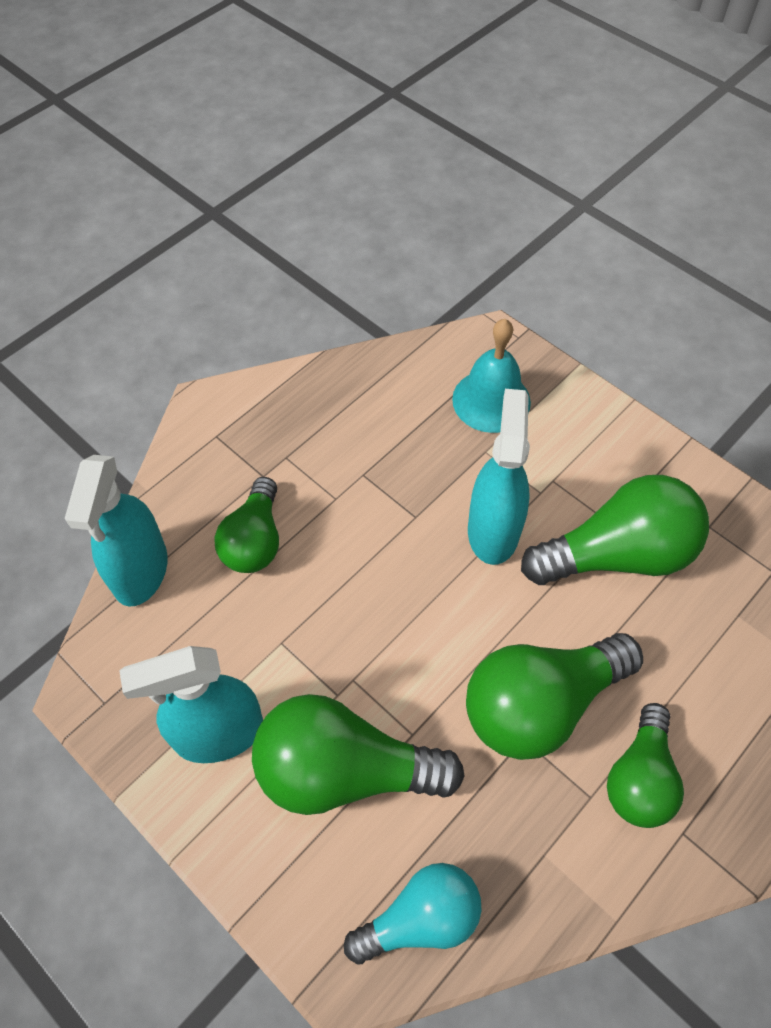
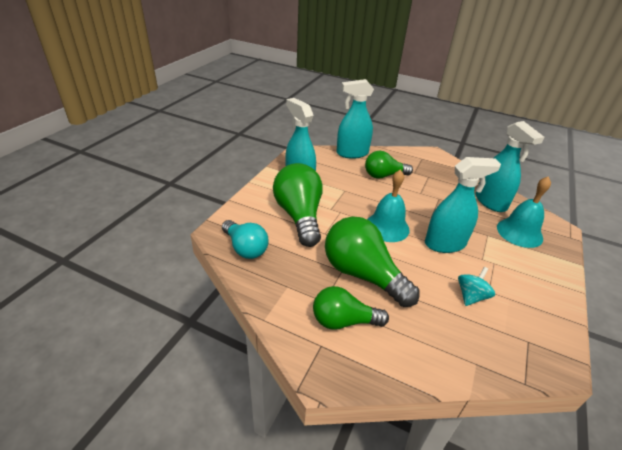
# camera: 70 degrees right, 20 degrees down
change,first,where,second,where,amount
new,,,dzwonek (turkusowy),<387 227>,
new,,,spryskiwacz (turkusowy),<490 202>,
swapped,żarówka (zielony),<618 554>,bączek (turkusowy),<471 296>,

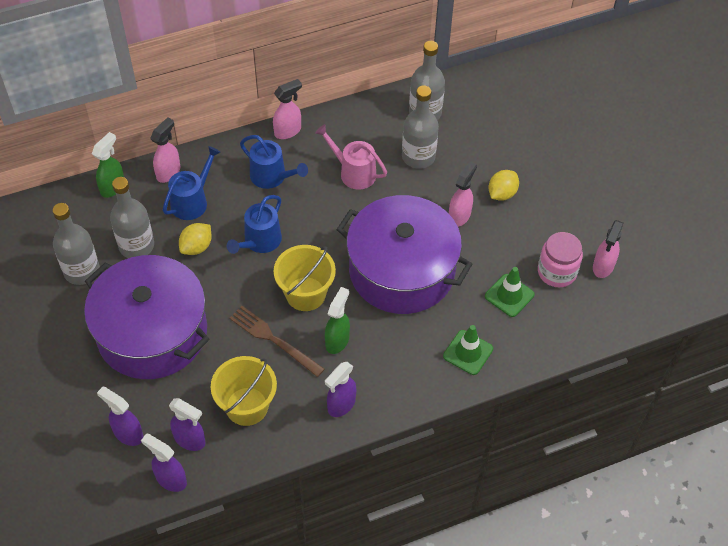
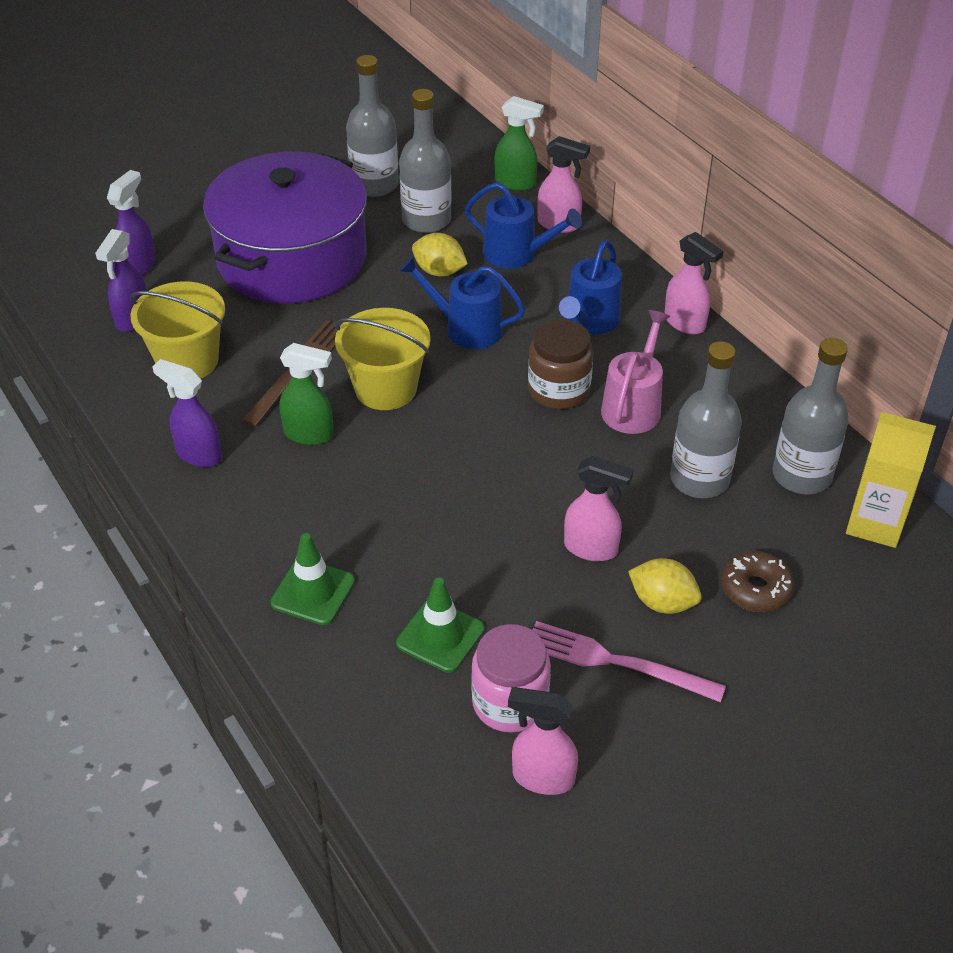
# camera: 80 degrees right, 10 degrees down
change,first,where,second,where,amount
gone,spryskiwacz (fioletowy),<170 479>,,,
gone,garnek (fioletowy),<401 270>,,,
new,,,słoik (brązowy),<559 390>,
new,,,widelec (różowy),<616 662>,
new,,,donut (brązowy),<755 589>,
new,,,karton mleka (żółty),<875 523>,

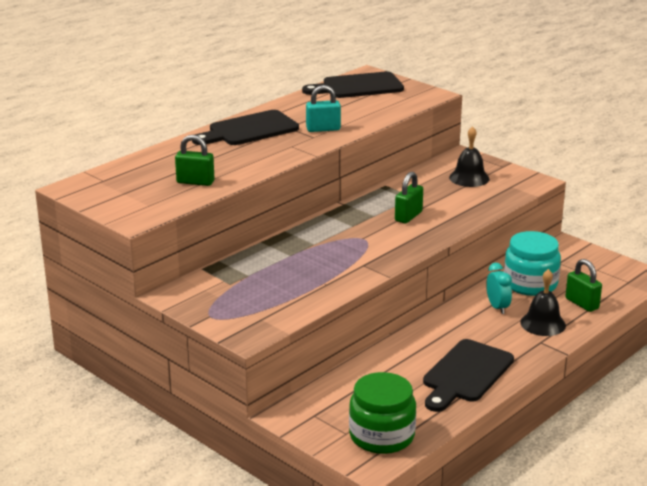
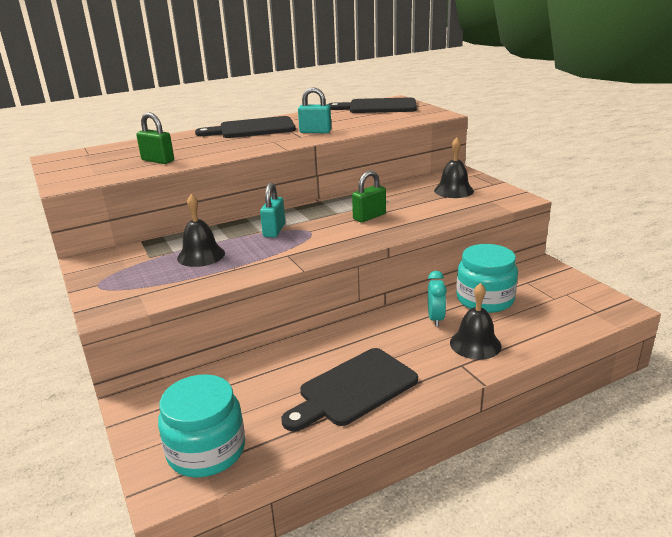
# camera: 20 degrees right, 0 degrees up
change,first,where,second,where,amount
gone,kłódka (zielony),<582 303>,,,
new,,,dzwonek (czarny),<201 255>,
new,,,kłódka (turkusowy),<274 230>,
repainted,słoik (zielony),<382 436>,słoik (turkusowy),<206 450>,

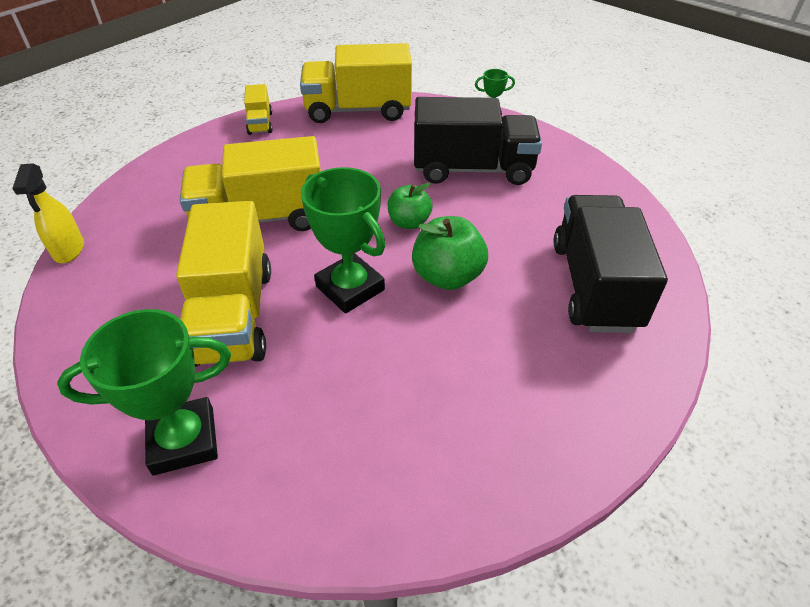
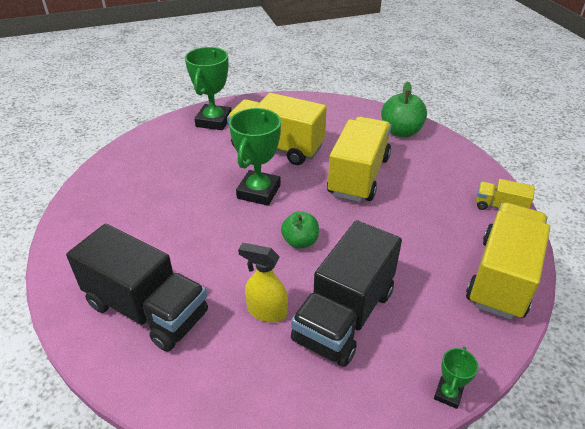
# camera: 120 degrees right, 5 degrees down
change,first,where,second,where,amount
shifted,spryskiwacz (żółty),<69 250>,,<266 311>,
shifted,jabłko (zielony),<447 276>,,<401 132>,
rotated,puchar (zielony),<350 288>,,<259 192>,60 degrees counterclockwise

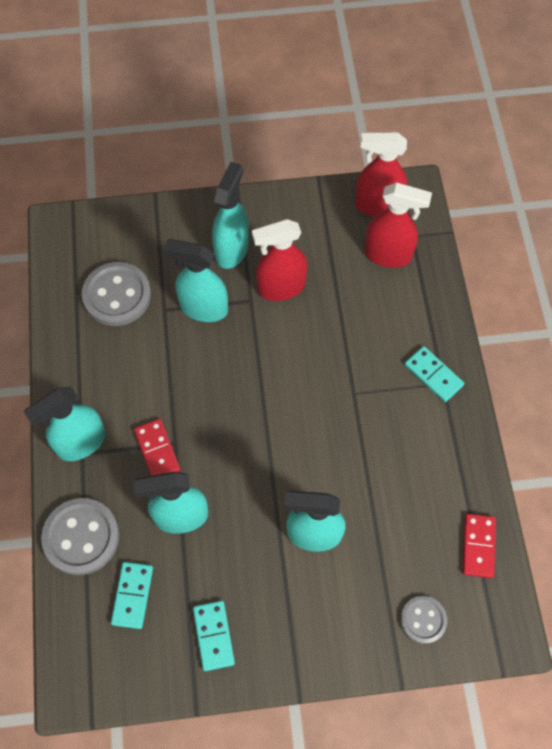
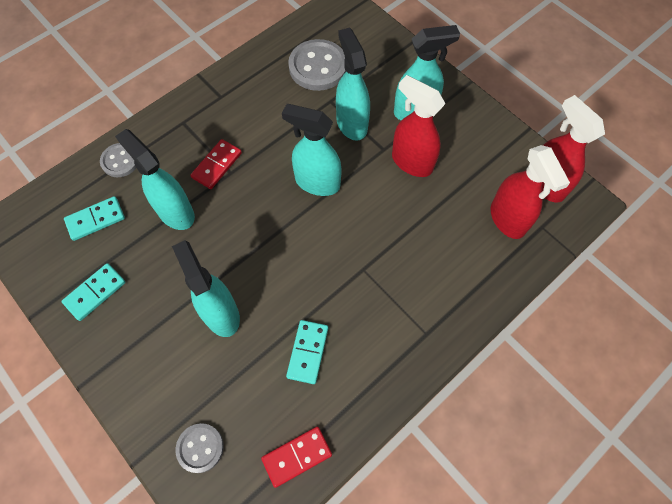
# camera: 55 degrees right, 0 degrees up
change,first,where,second,where,amount
shifted,spryskiwacz (turkusowy),<81 443>,,<317 182>,
shifted,kostka domina (turkusowy),<433 375>,,<308 352>,
scaled,guzik (szary),<81 537>,,<120 161>,x0.59

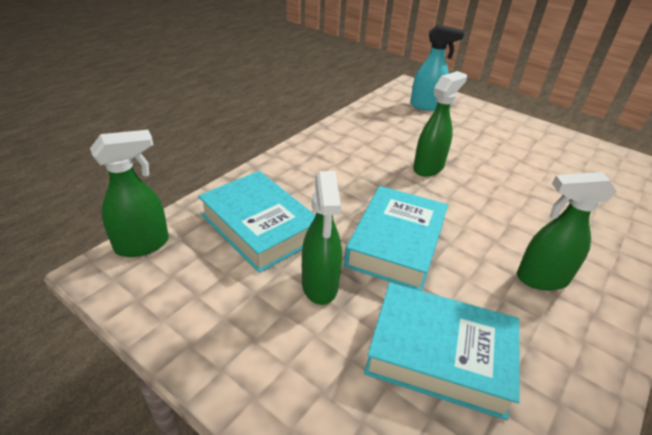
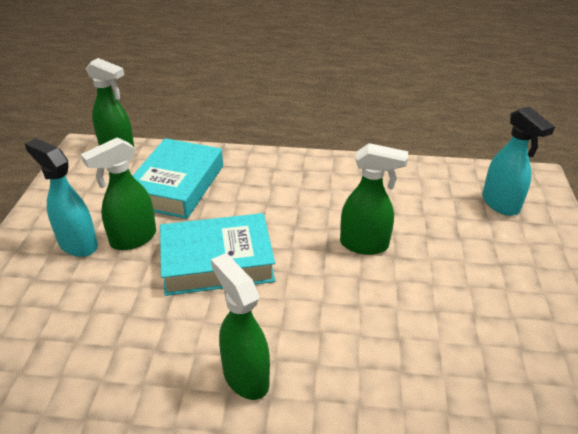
# camera: 60 degrees right, 0 degrees up
change,first,where,second,where,amount
gone,książka (turkusowy),<439 355>,,,
new,,,spryskiwacz (turkusowy),<77 244>,

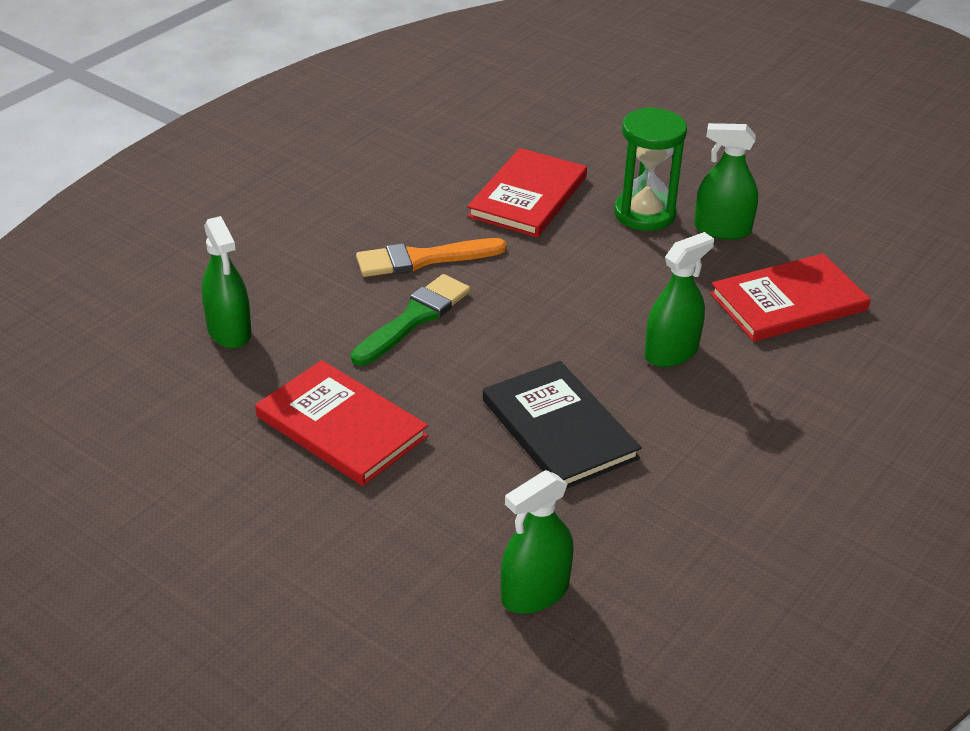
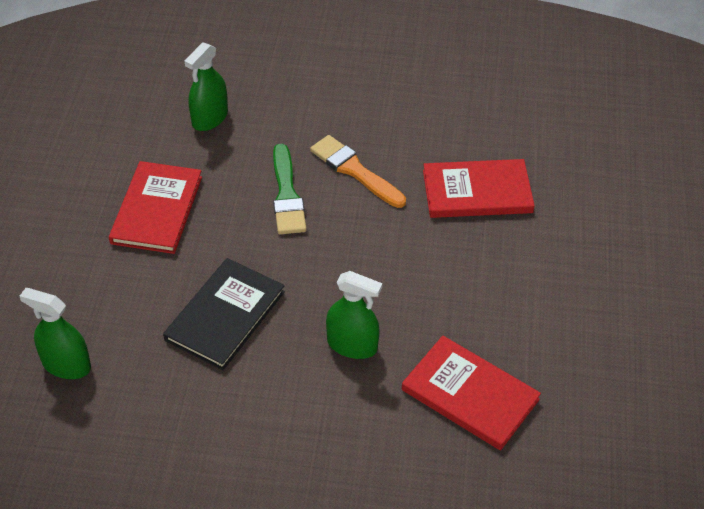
# camera: 60 degrees right, 10 degrees up
change,first,where,second,where,amount
gone,klepsydra (zielony),<644 214>,,,
gone,spryskiwacz (zielony),<722 229>,,,
rotated,pędzel (zielony),<414 318>,,<287 195>,75 degrees clockwise

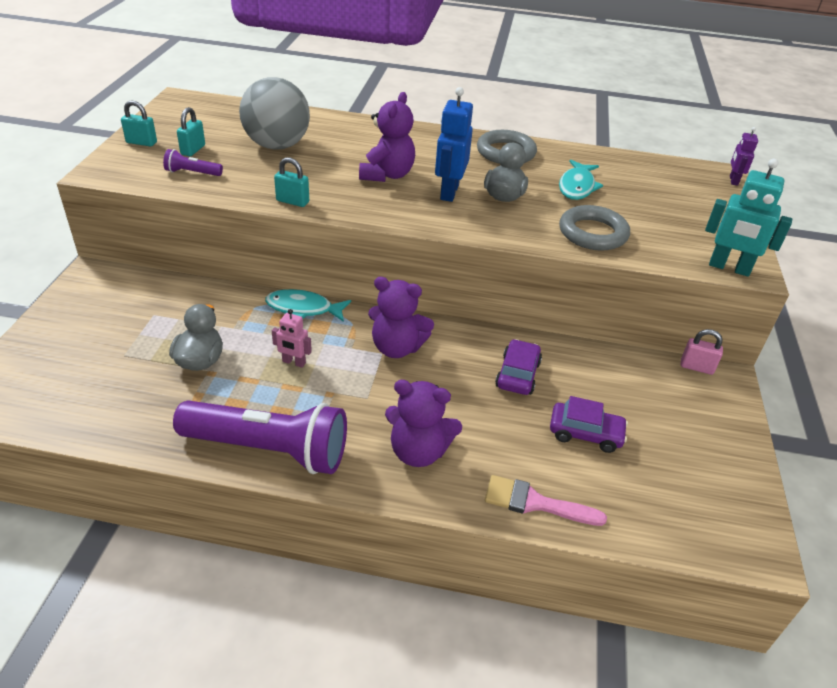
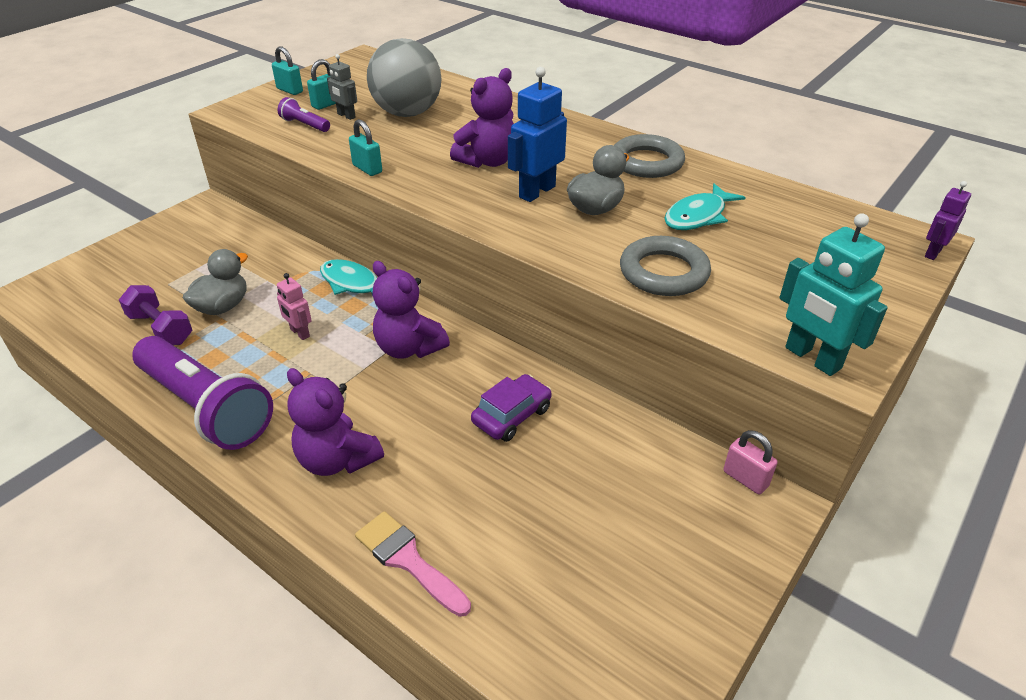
# camera: 30 degrees right, 0 degrees up
change,first,where,second,where,amount
gone,samochód (fioletowy),<585 433>,,,
new,,,hantel (fioletowy),<161 329>,
new,,,robot (szary),<346 116>,

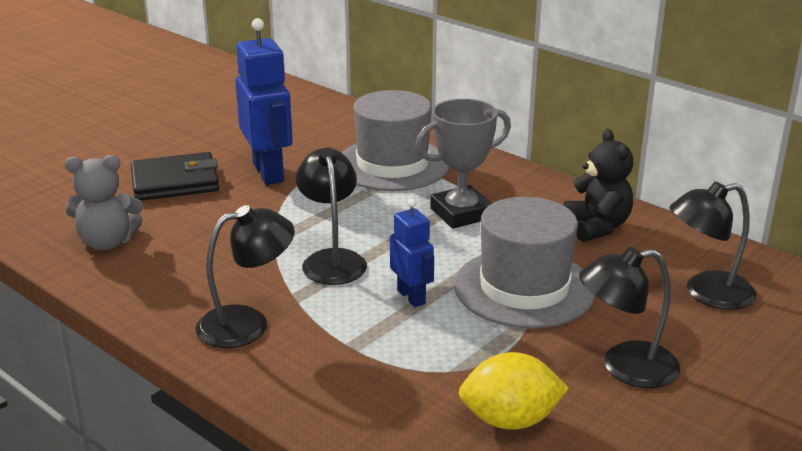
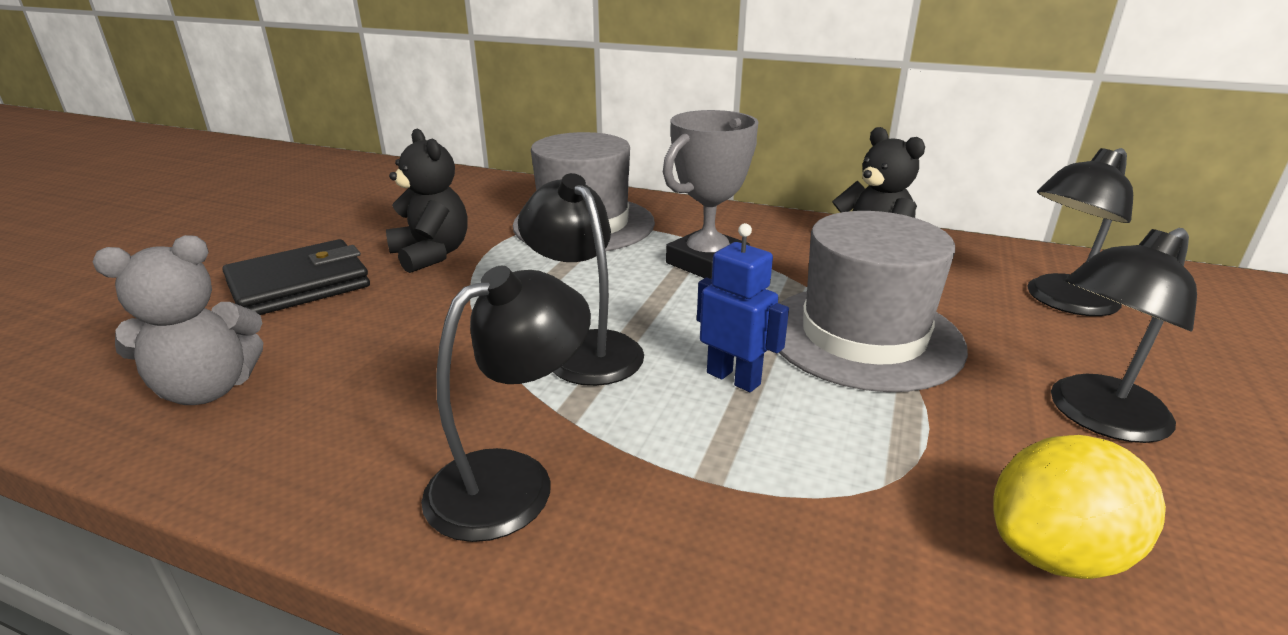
# camera: 20 degrees left, 0 degrees up
change,first,where,second,where,amount
swapped,robot (niebieski),<269 173>,miś (czarny),<431 255>,

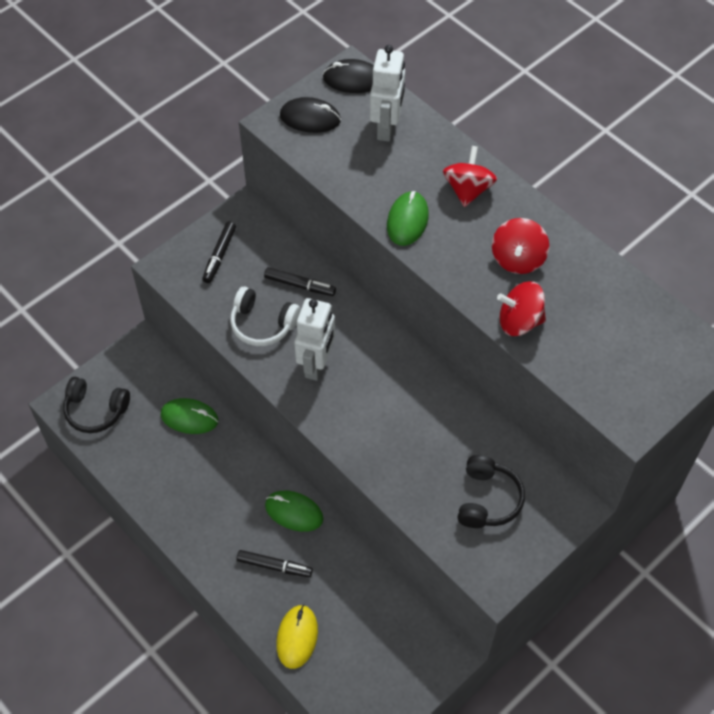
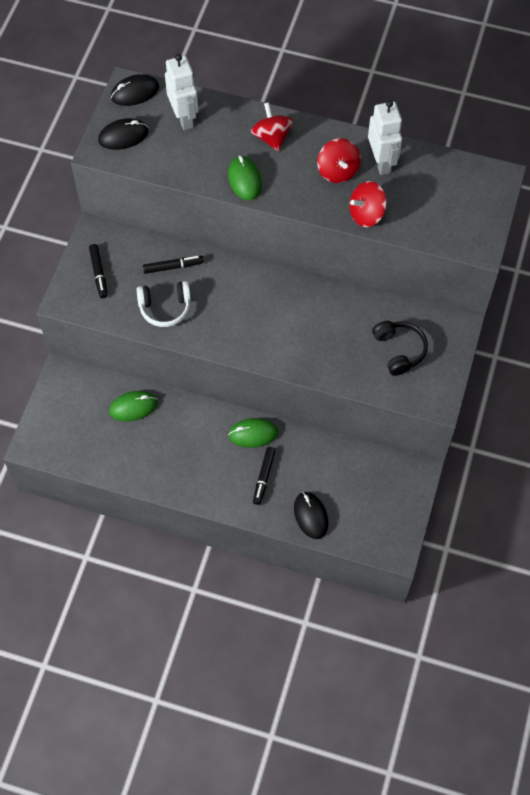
# camera: 30 degrees left, 5 degrees up
change,first,where,second,where,amount
gone,słuchawki (czarny),<95 410>,,,
shifted,robot (biały),<317 364>,,<381 162>,
repainted,myszka (żółty),<297 637>,myszka (czarny),<311 516>,
rotated,flamaster (czarny),<274 566>,,<264 477>,120 degrees clockwise

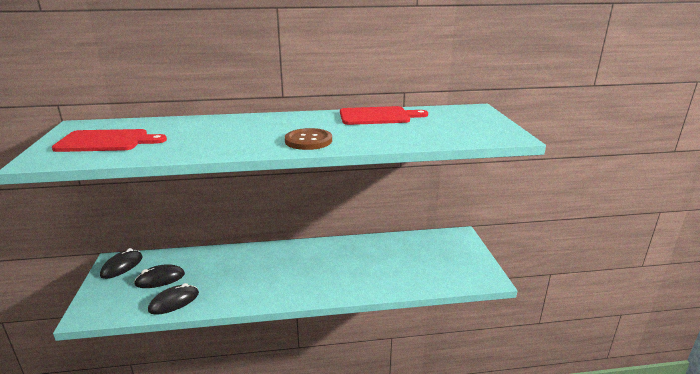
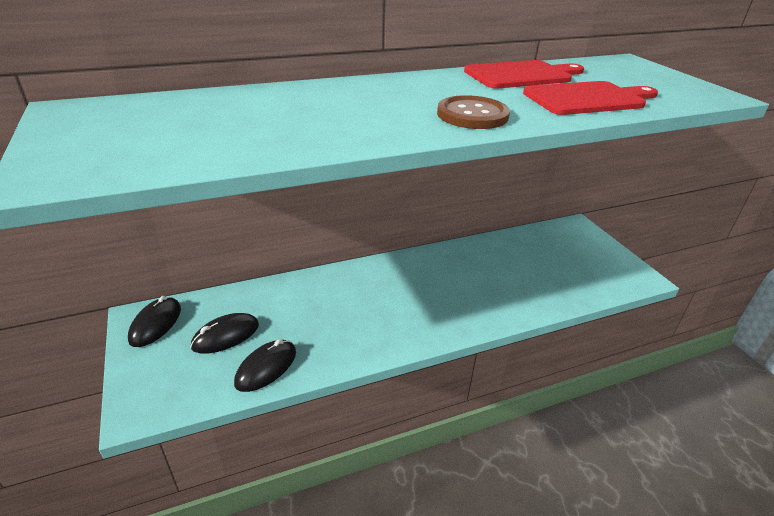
# camera: 15 degrees left, 10 degrees up
change,first,where,second,where,amount
shifted,deska do krojenia (czerwony),<106 141>,,<587 99>,

